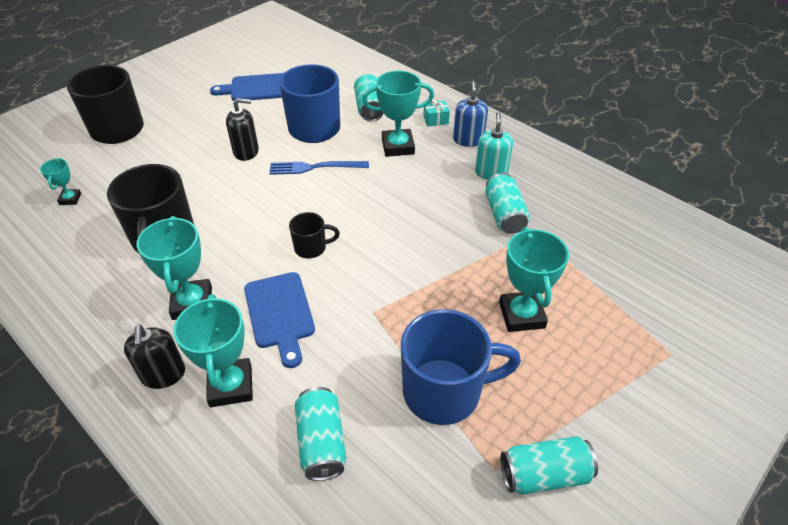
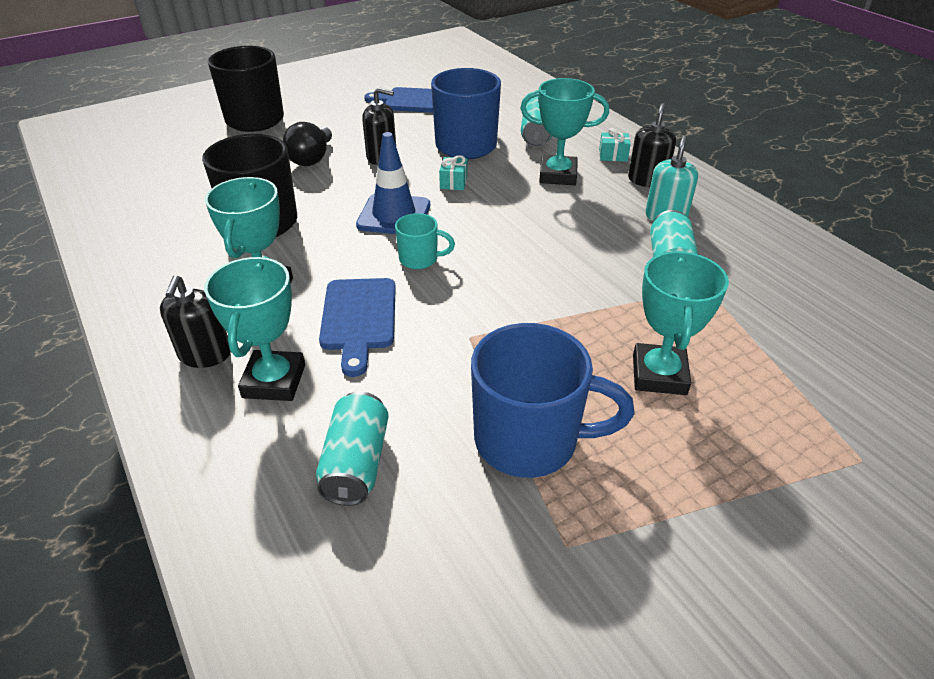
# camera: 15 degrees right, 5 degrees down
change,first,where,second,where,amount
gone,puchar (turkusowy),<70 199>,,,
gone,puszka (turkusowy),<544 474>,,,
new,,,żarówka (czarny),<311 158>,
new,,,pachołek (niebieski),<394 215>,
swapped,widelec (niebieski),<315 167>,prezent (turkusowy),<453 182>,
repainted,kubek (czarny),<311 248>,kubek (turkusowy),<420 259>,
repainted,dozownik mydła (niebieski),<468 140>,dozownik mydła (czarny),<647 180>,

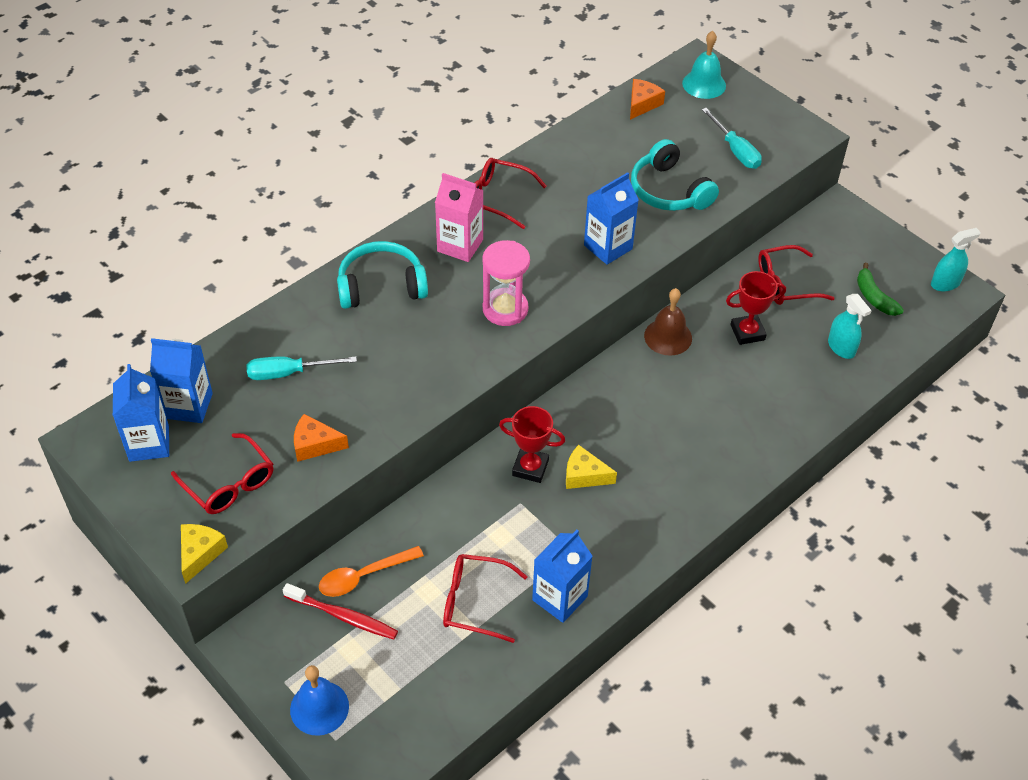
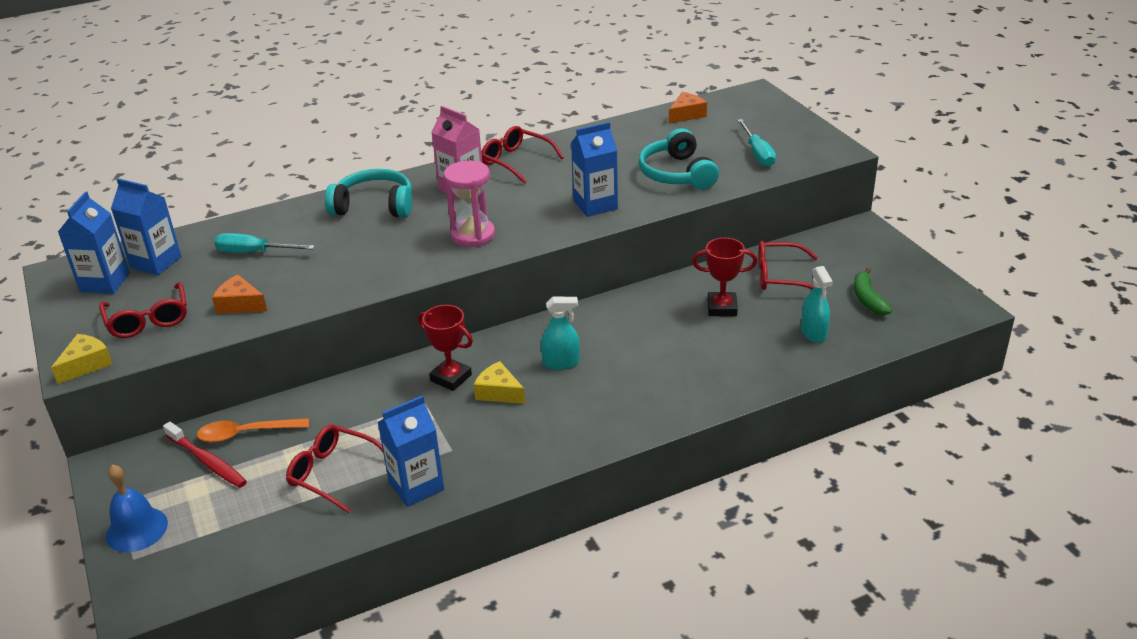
# camera: 20 degrees right, 15 degrees down
change,first,where,second,where,amount
gone,dzwonek (brązowy),<668 337>,,,
gone,dzwonek (turkusowy),<704 84>,,,
shifted,spryskiwacz (turkusowy),<945 283>,,<561 363>,

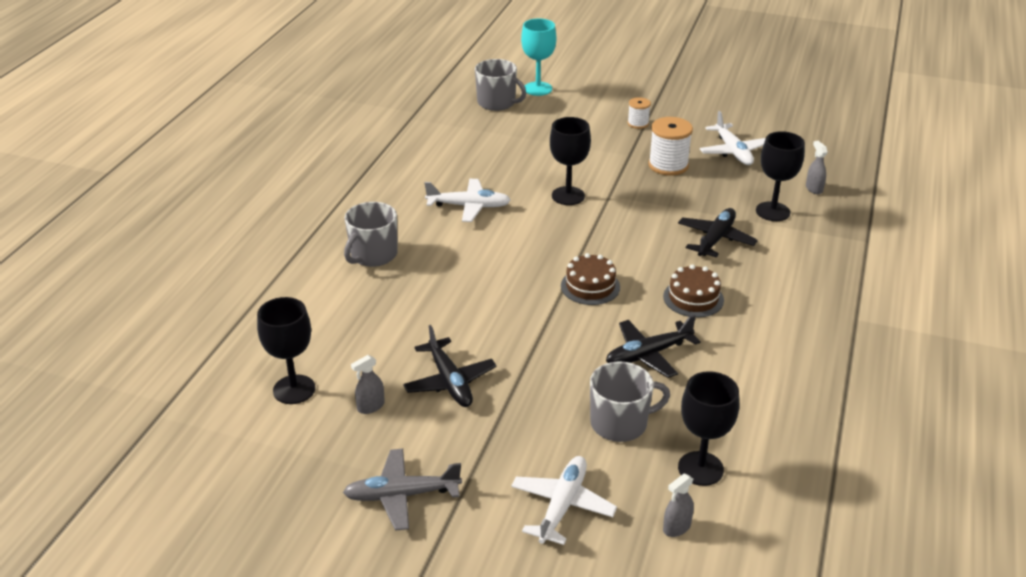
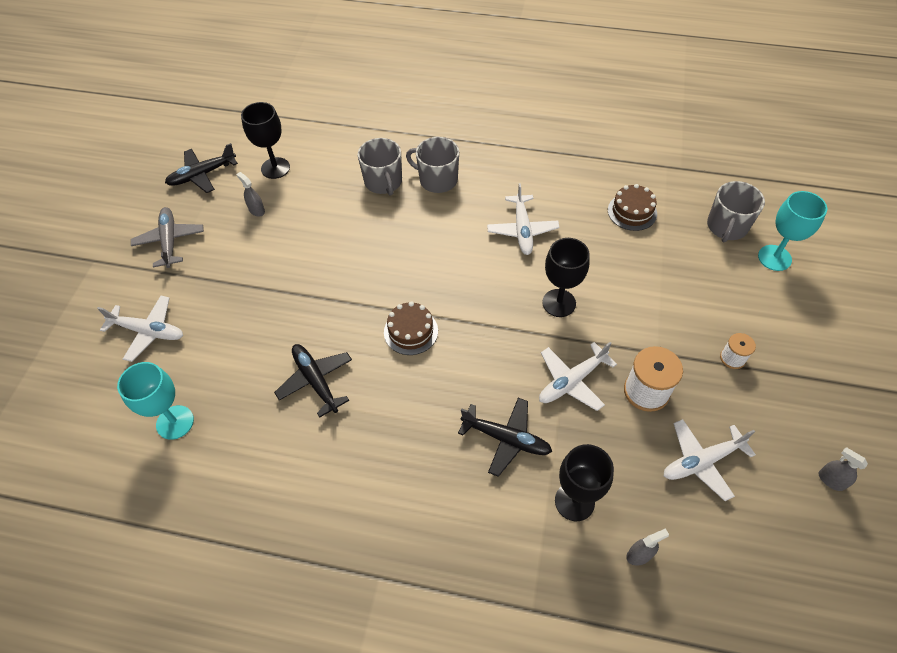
# camera: 85 degrees right, 20 degrees up
change,first,where,second,where,amount
new,,,samolot (biały),<572 381>,
shifted,samolot (czarny),<449 381>,,<202 175>,
shifted,kubek (szary),<620 423>,,<383 182>,
shifted,tort (brązowy),<693 298>,,<632 212>,
shifted,spryskiwacz (szary),<676 527>,,<831 480>,
repainted,kielich (czarny),<700 468>,kielich (turkusowy),<175 422>,

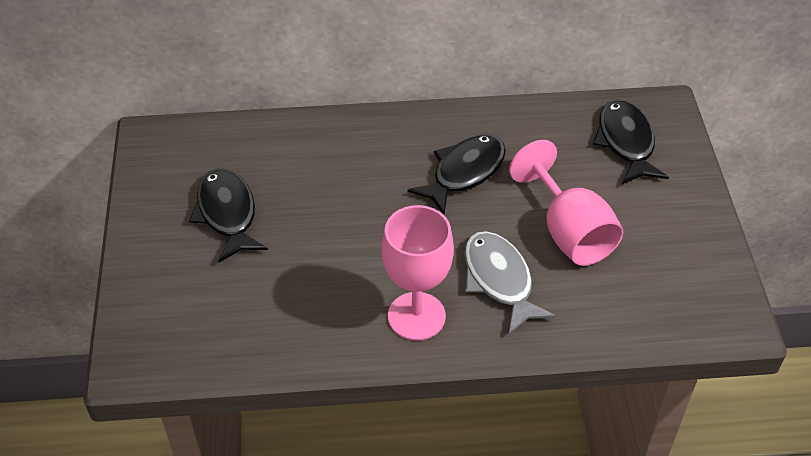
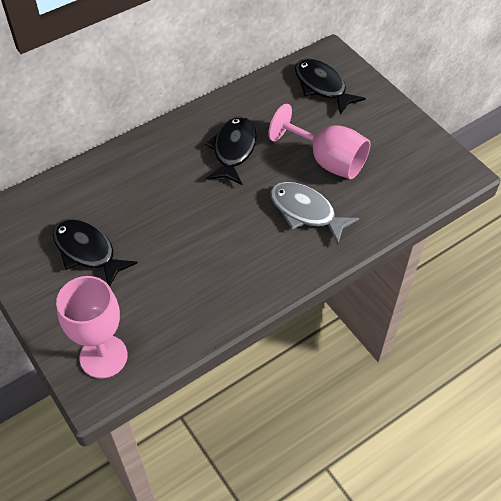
# camera: 30 degrees left, 5 degrees up
change,first,where,second,where,amount
shifted,kielich (różowy),<416 316>,,<103 356>,

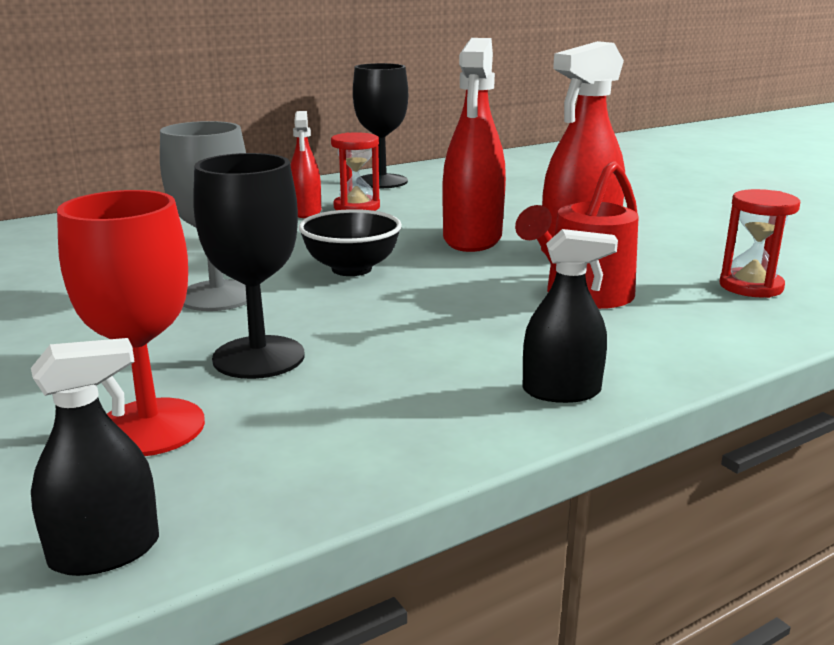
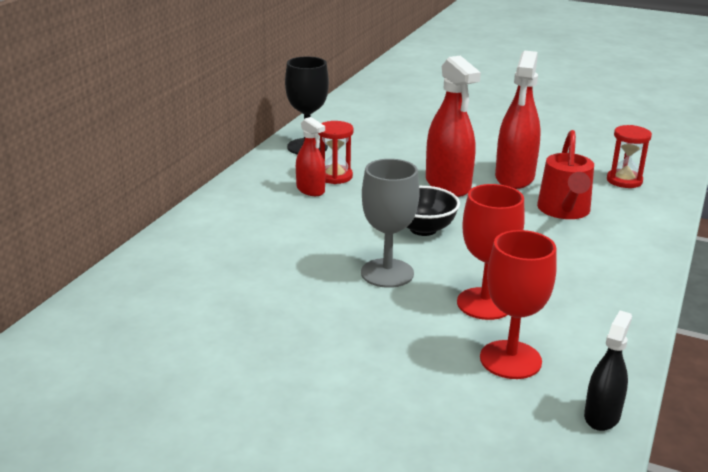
# camera: 35 degrees left, 5 degrees up
change,first,where,second,where,amount
gone,spryskiwacz (czarny),<561 391>,,,
repainted,kielich (czarny),<258 357>,kielich (czerwony),<484 304>,

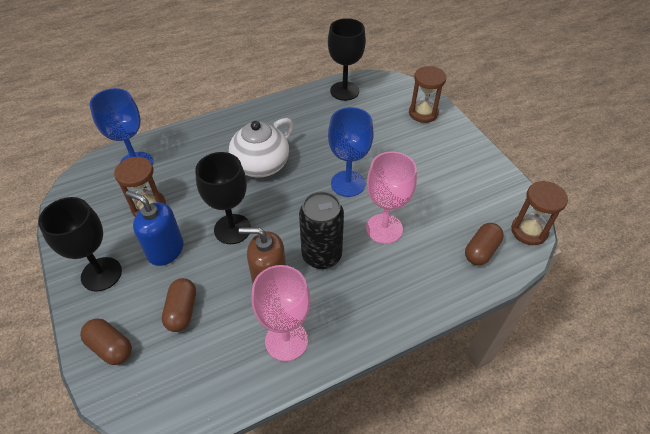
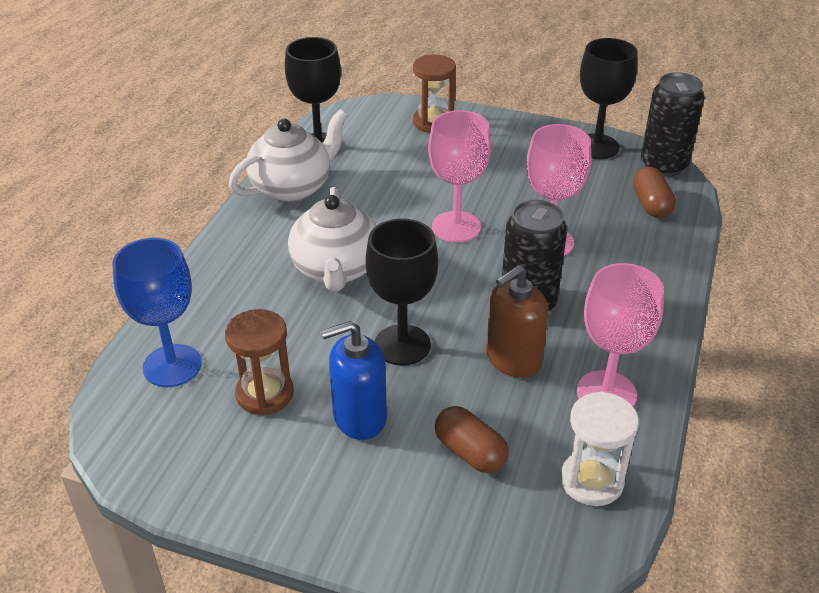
# camera: 45 degrees left, 10 degrees down
change,first,where,second,where,amount
gone,kapsułka (brązowy),<110 347>,,,
new,,,imbryk (biały),<292 187>,
new,,,klepsydra (biały),<591 481>,
shifted,kielich (czarny),<101 274>,,<596 146>,
swapped,klepsydra (brązowy),<529 231>,puszka (czarny),<663 165>,
repainted,kielich (niebieski),<348 183>,kielich (różowy),<456 227>,

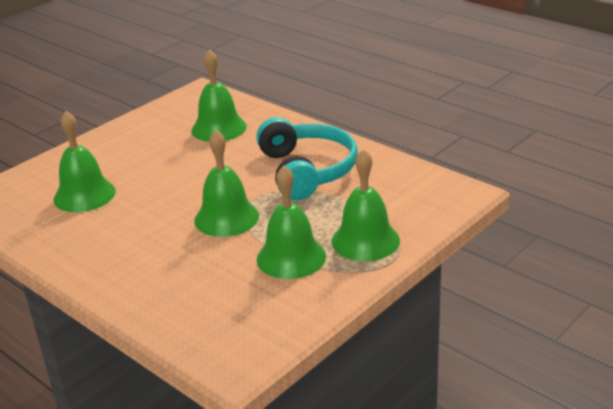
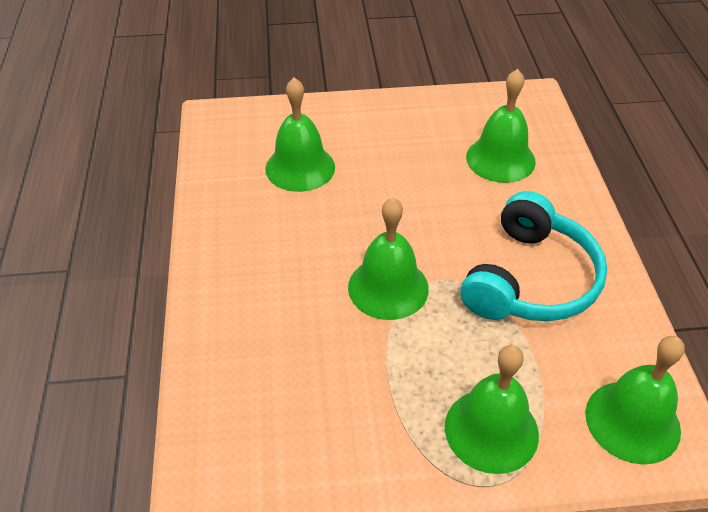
# camera: 40 degrees right, 15 degrees up
change,first,where,second,where,amount
shifted,dzwonek (zielony),<291 257>,,<632 421>,

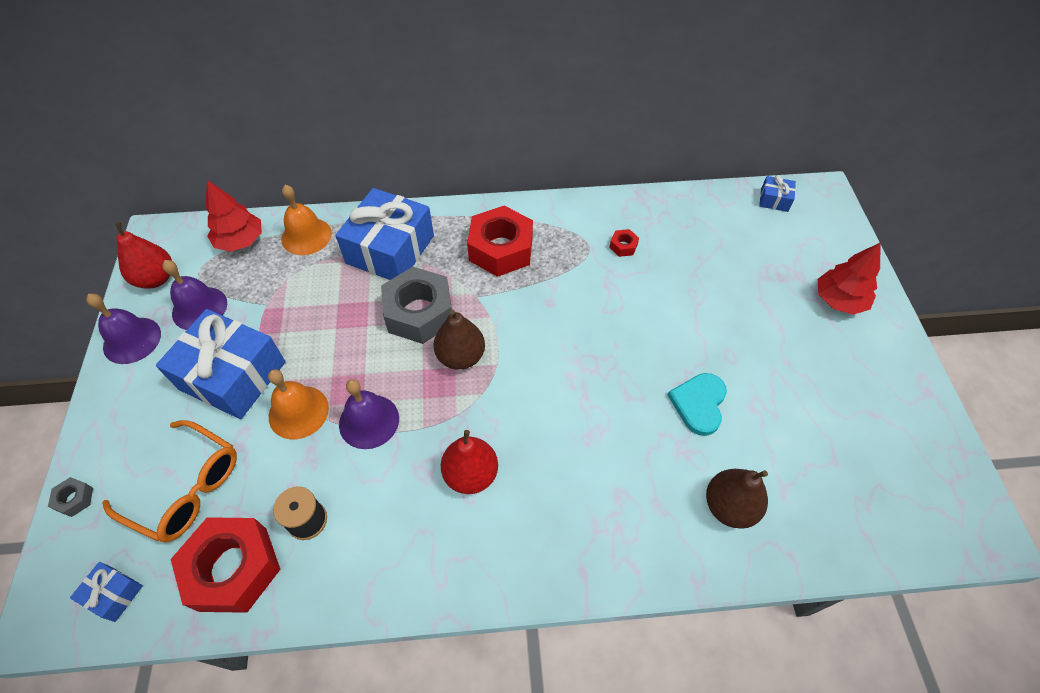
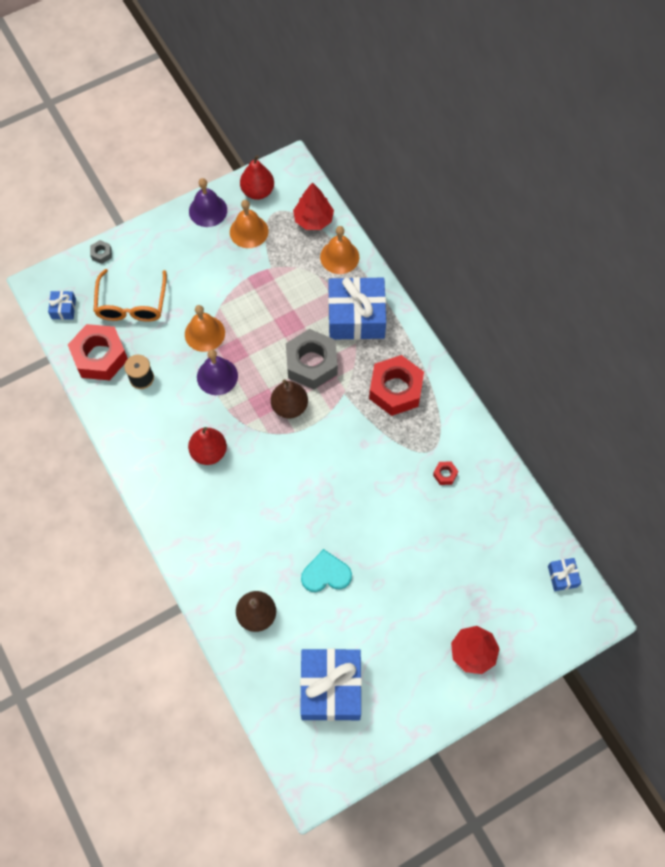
# camera: 65 degrees right, 10 degrees up
change,first,where,second,where,amount
shifted,prezent (niebieski),<232 375>,,<330 688>,
repainted,dzwonek (fioletowy),<199 308>,dzwonek (pomarańczowy),<249 231>,

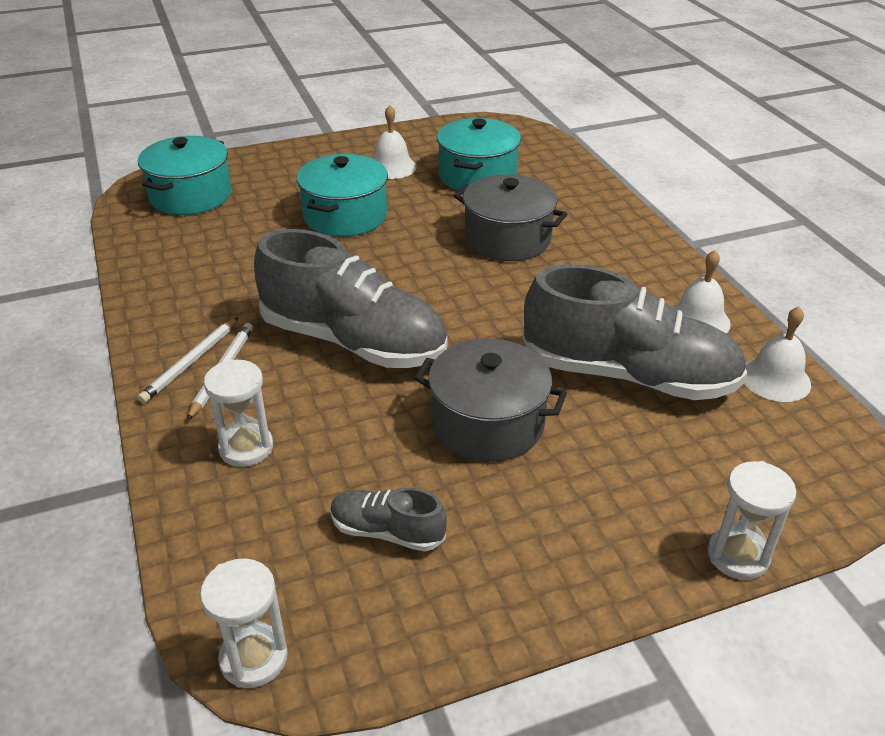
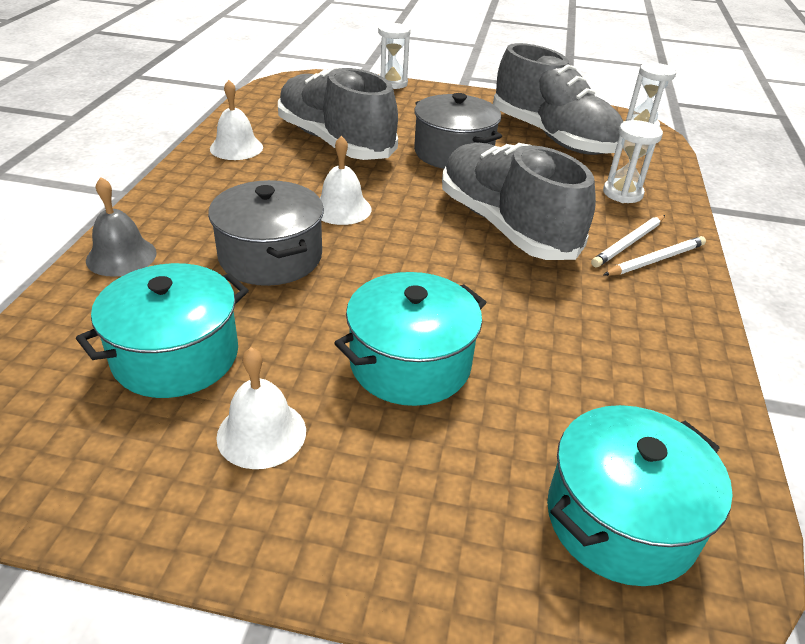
# camera: 150 degrees left, 0 degrees up
change,first,where,second,where,amount
new,,,dzwonek (szary),<121 256>,
shifted,dzwonek (biały),<775 379>,,<342 209>,
scaled,but (szary),<387 532>,,<553 137>,x2.17

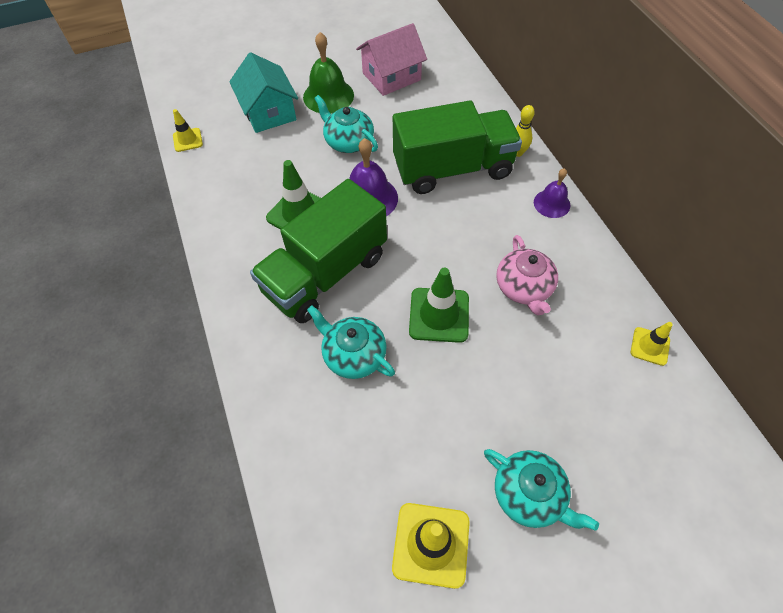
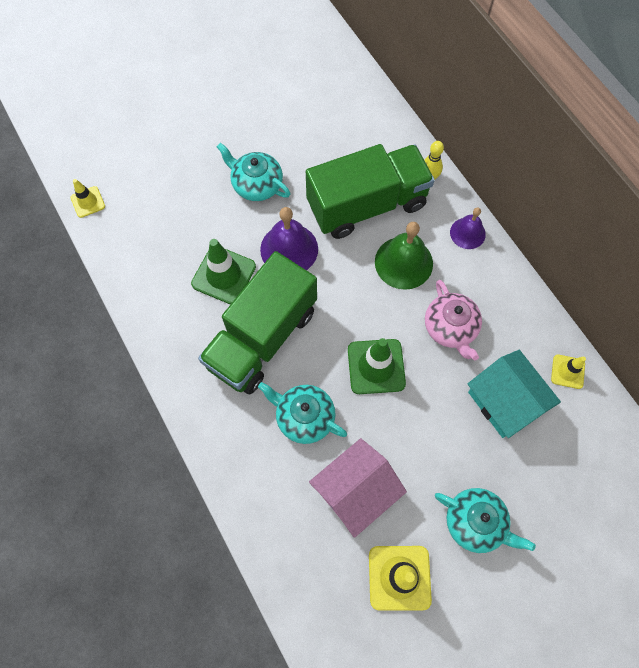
# camera: 10 degrees left, 10 degrees up
change,first,where,second,where,amount
shifted,domek (turkusowy),<269 112>,,<505 401>,
shifted,dzwonek (zielony),<328 96>,,<403 262>,
shifted,domek (różowy),<391 76>,,<355 491>,

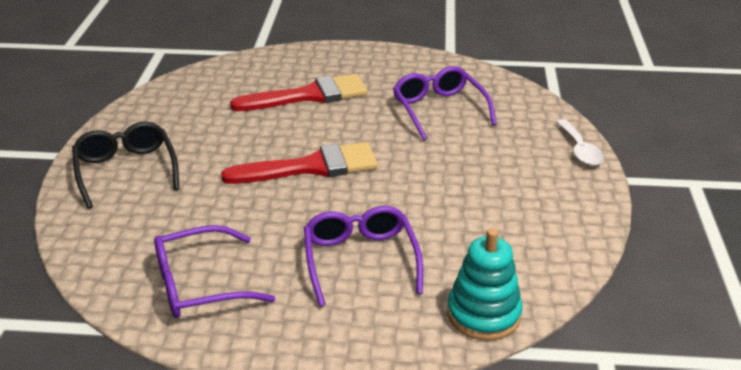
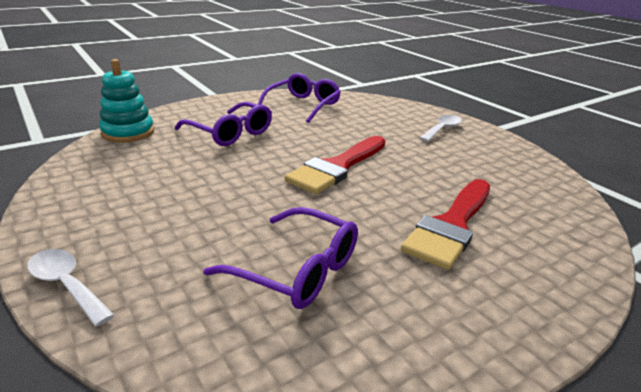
# camera: 140 degrees right, 5 degrees down
change,first,where,second,where,amount
swapped,okulary (czarny),<126 170>,łyżka (biały),<442 129>,

